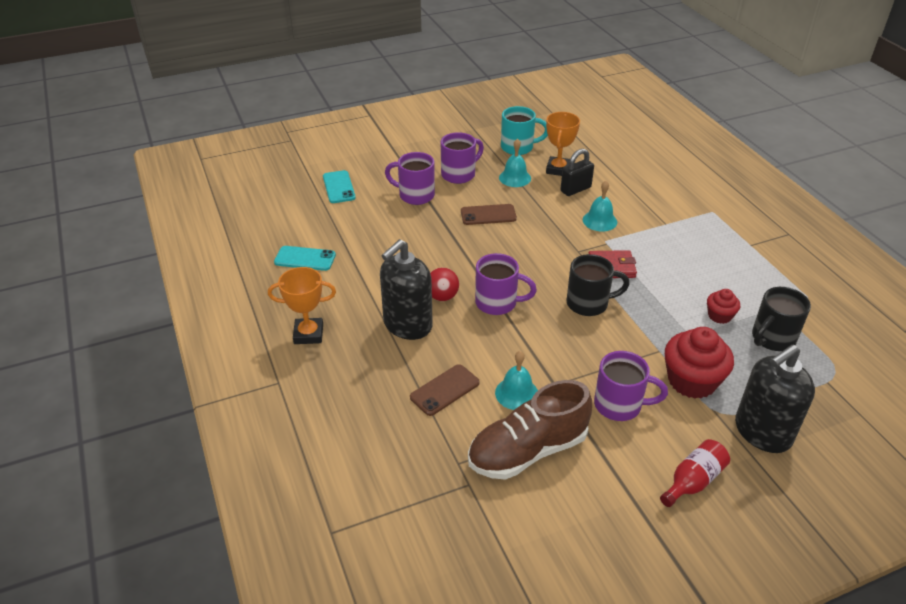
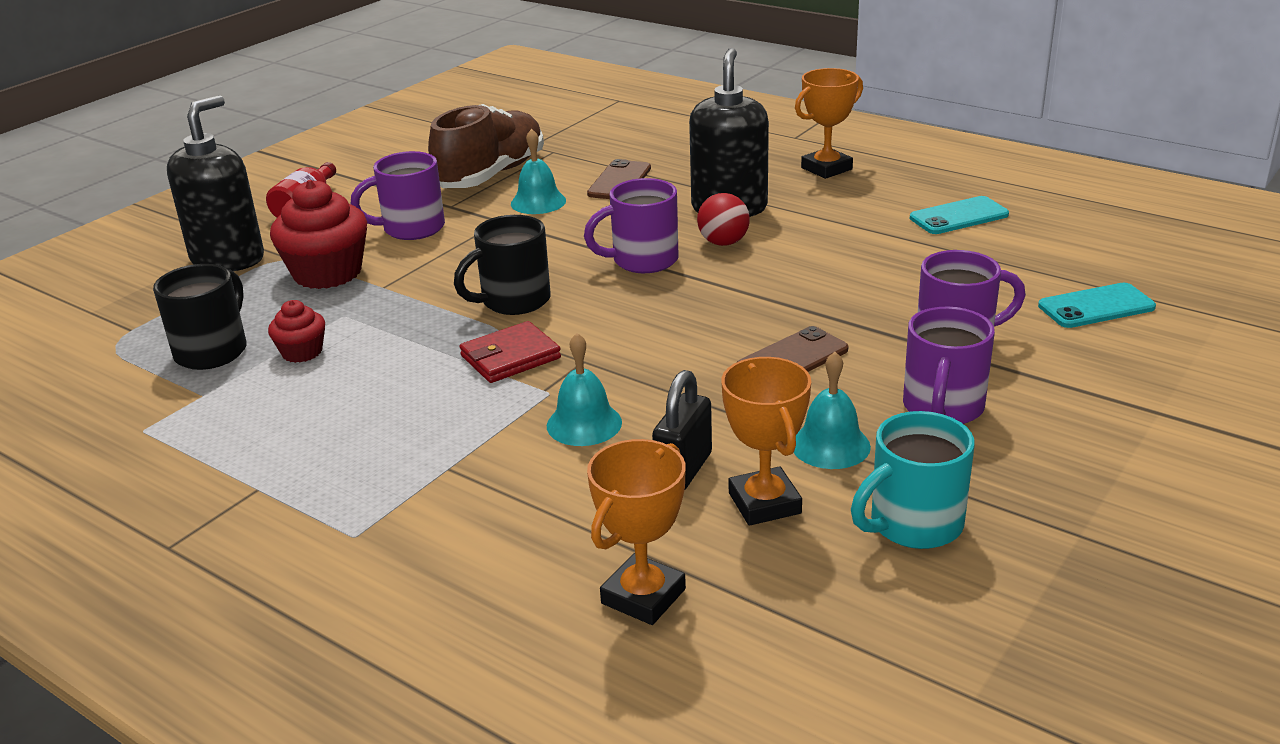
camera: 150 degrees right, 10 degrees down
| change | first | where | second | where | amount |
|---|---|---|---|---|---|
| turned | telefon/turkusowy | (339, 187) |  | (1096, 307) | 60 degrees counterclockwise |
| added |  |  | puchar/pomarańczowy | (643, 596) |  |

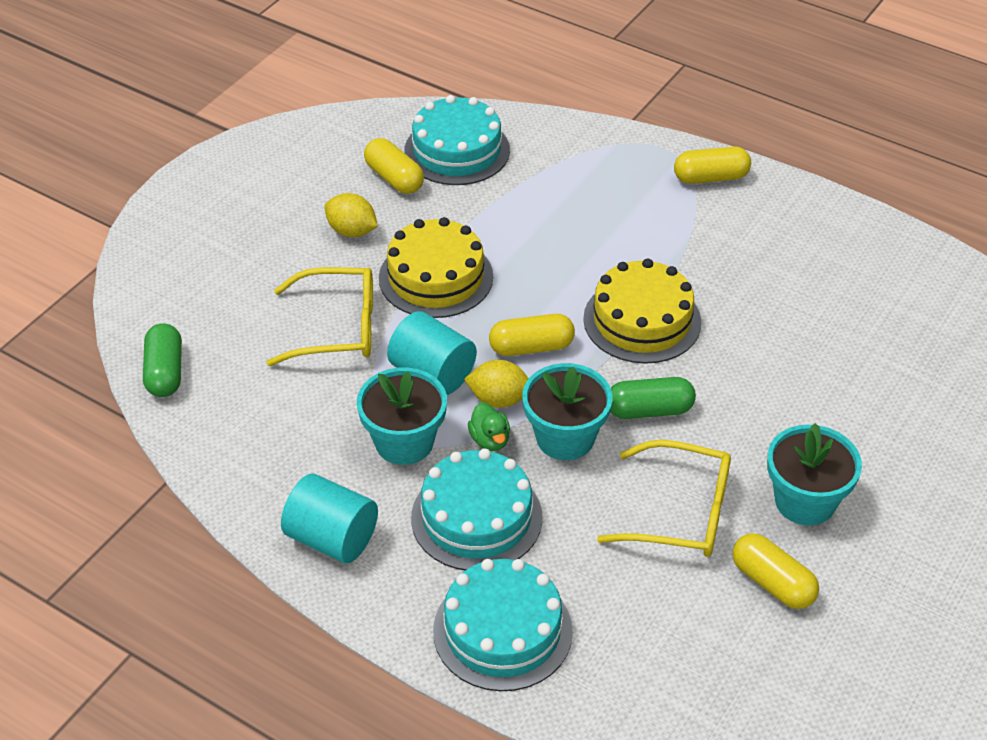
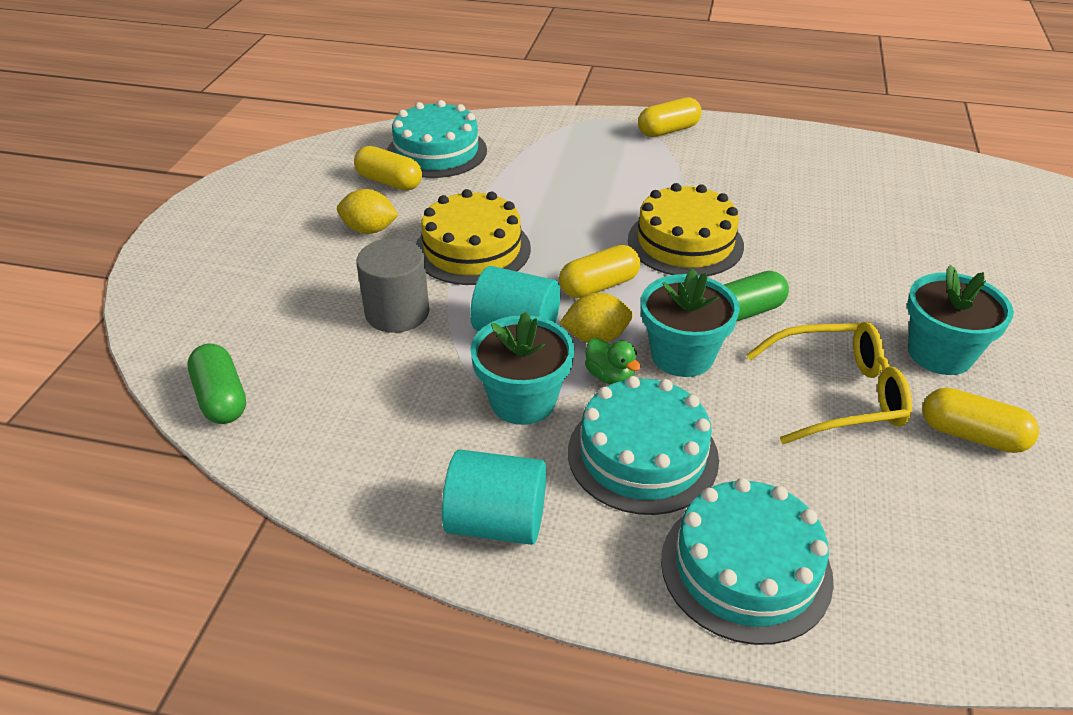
camera: 20 degrees left, 5 degrees down
| change | first | where | second | where | amount |
|---|---|---|---|---|---|
| replaced | okulary/żółty | (338, 328) | walec/szary | (397, 312) |  |

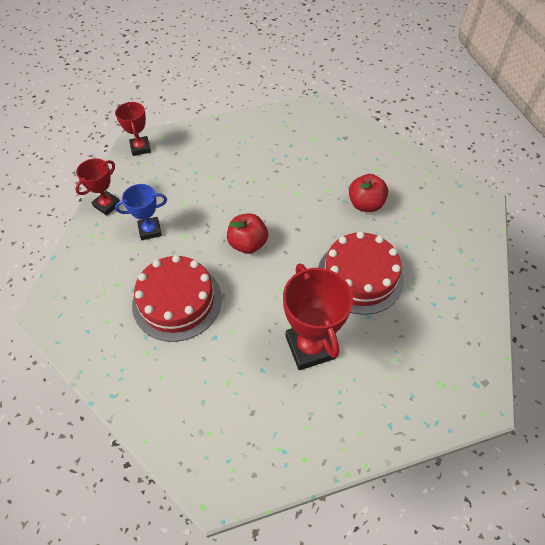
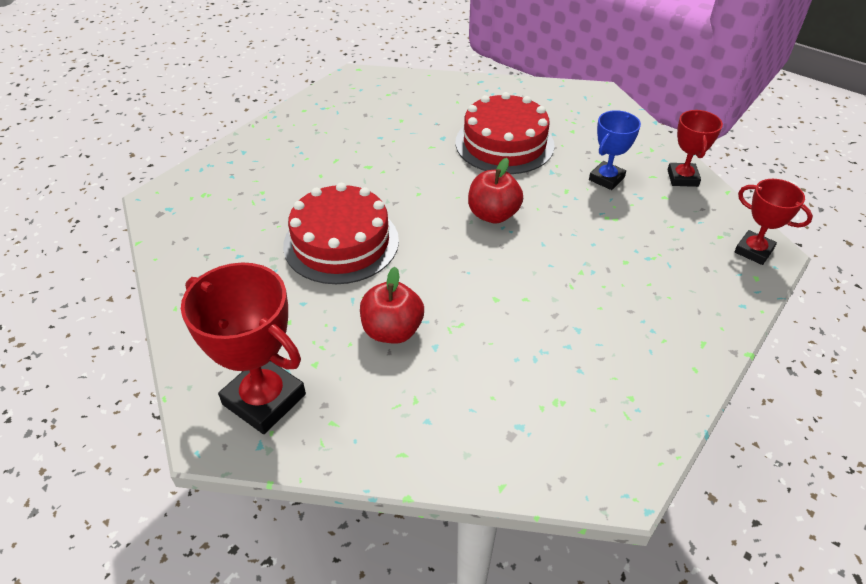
camera: 145 degrees right, 10 degrees down
| change | first | where | second | where | amount |
|---|---|---|---|---|---|
| moved | puchar/czerwony | (310, 347) |  | (264, 399) |  |

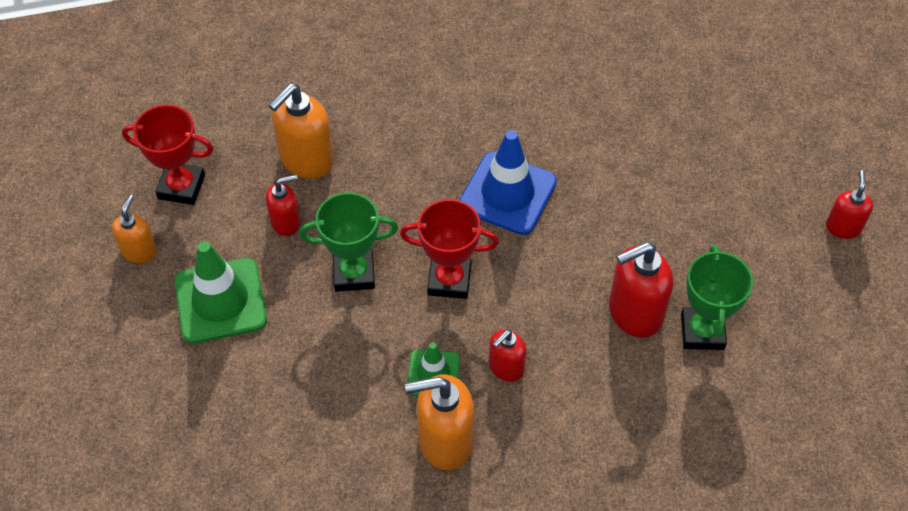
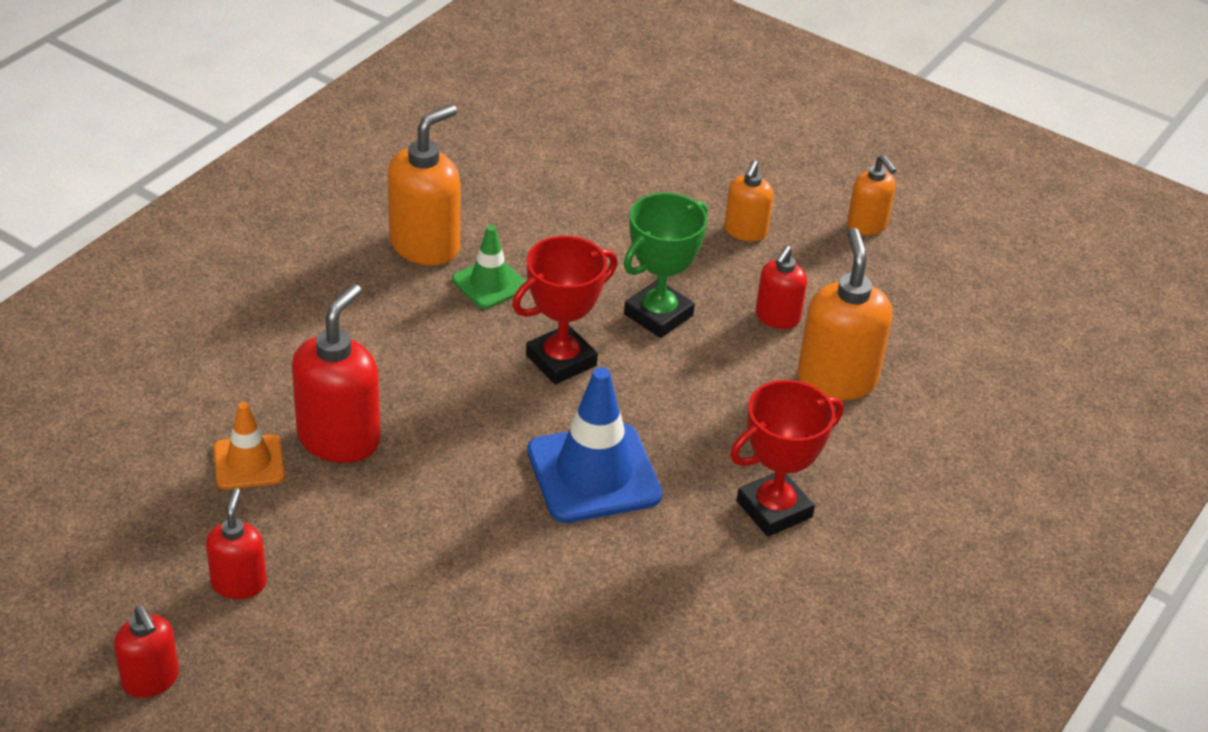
camera: 135 degrees right, 15 degrees down
| change | first | where | second | where | amount |
|---|---|---|---|---|---|
| moved | puchar/czerwony | (181, 187) |  | (774, 509) |  |
| replaced | pachołek/zielony | (220, 301) | dozownik mydła/pomarańczowy | (745, 231) |  |
| moved | dozownik mydła/czerwony | (506, 367) |  | (239, 583) |  |
| replaced | puchar/zielony | (702, 331) | pachołek/pomarańczowy | (249, 462) |  |

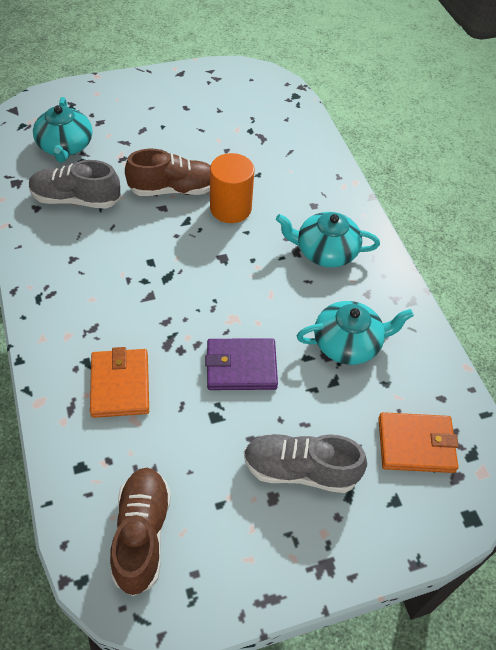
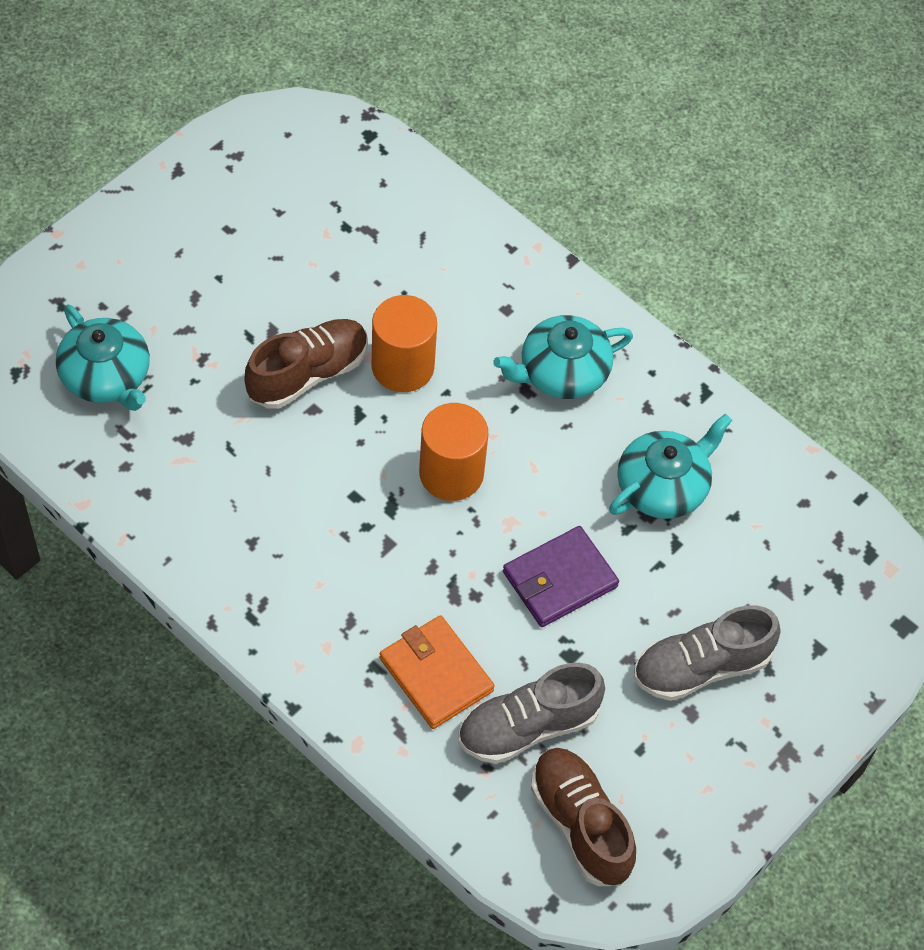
camera: 30 degrees left, 5 degrees up
| change | first | where | second | where | amount |
|---|---|---|---|---|---|
| moved | but/szary | (76, 199) |  | (528, 726) |  |
| removed | portfel/pomarańczowy | (416, 444) |  |  |  |
| added |  |  | walec/pomarańczowy | (451, 473) |  |

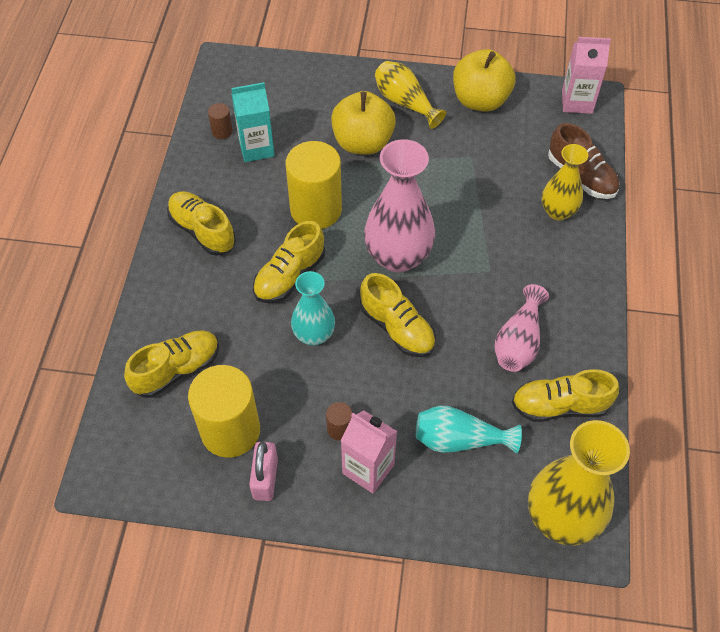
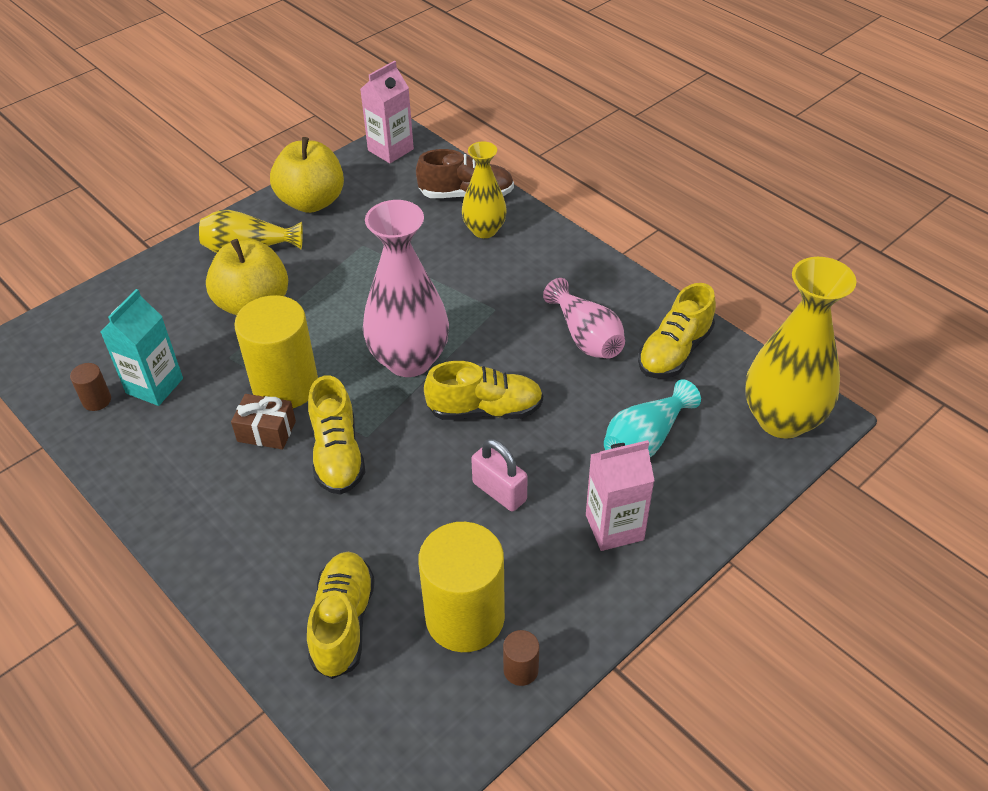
camera: 50 degrees left, 10 degrees down
| change | first | where | second | where | amount |
|---|---|---|---|---|---|
| removed | but/żółty | (202, 231) |  |  |  |
| moved | kłódka/różowy | (265, 478) |  | (499, 491) |  |
| removed | wazon/turkusowy | (314, 335) |  |  |  |
| moved | walec/brązowy | (339, 429) |  | (520, 670) |  |
| added |  |  | prezent/brązowy | (266, 431) |  |

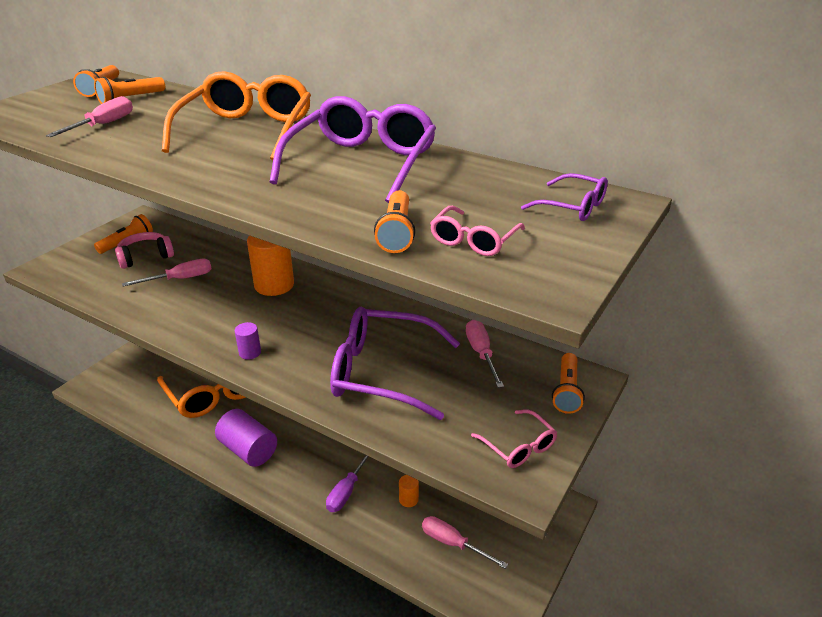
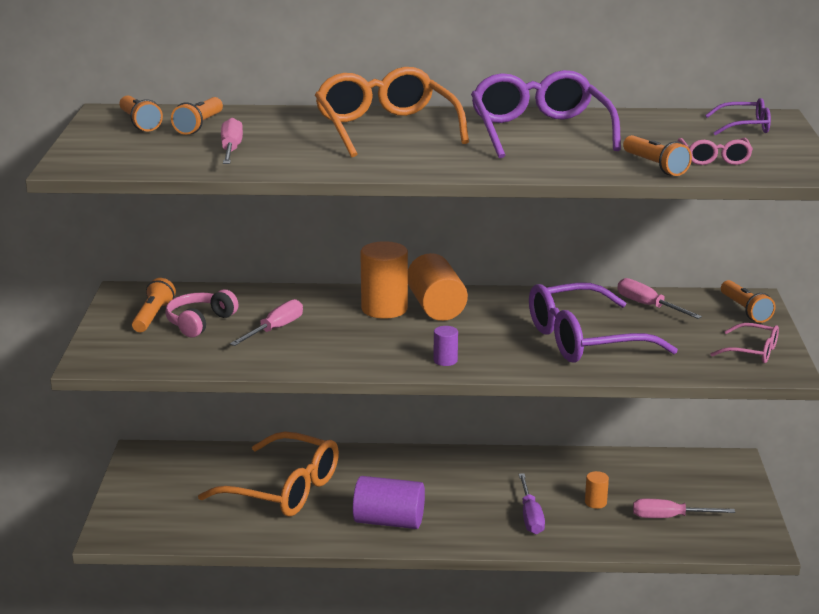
camera: 30 degrees left, 10 degrees down
| change | first | where | second | where | amount |
|---|---|---|---|---|---|
| added |  |  | walec/pomarańczowy | (436, 307) |  |

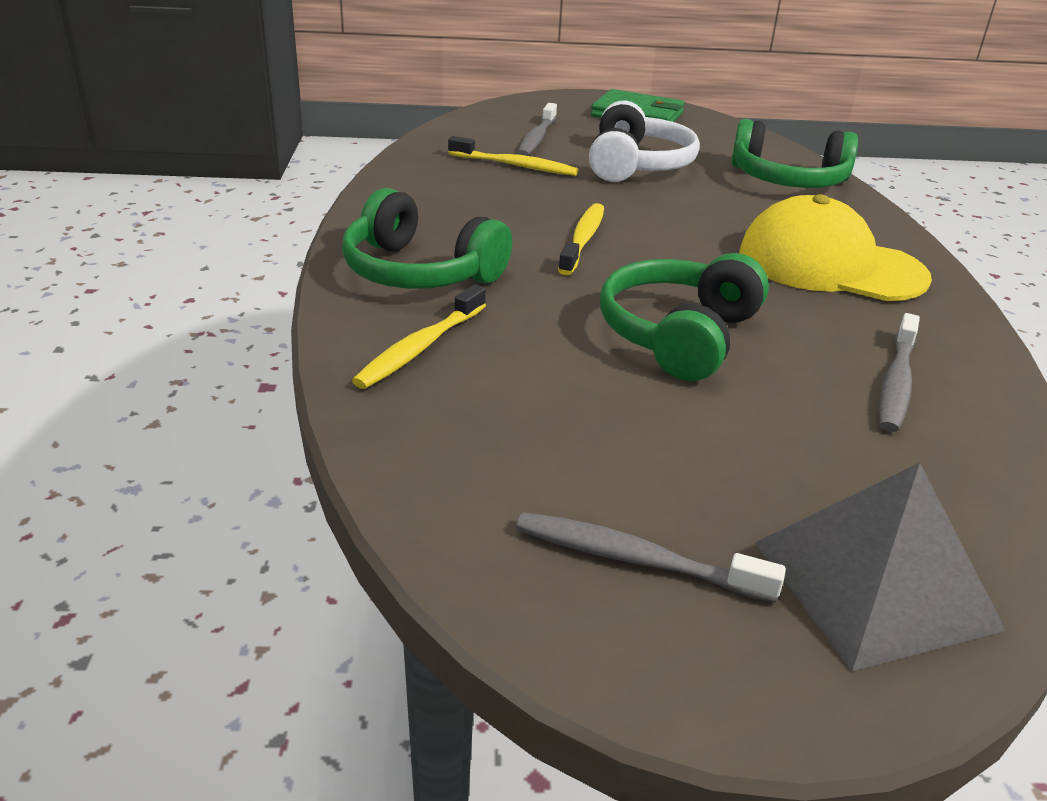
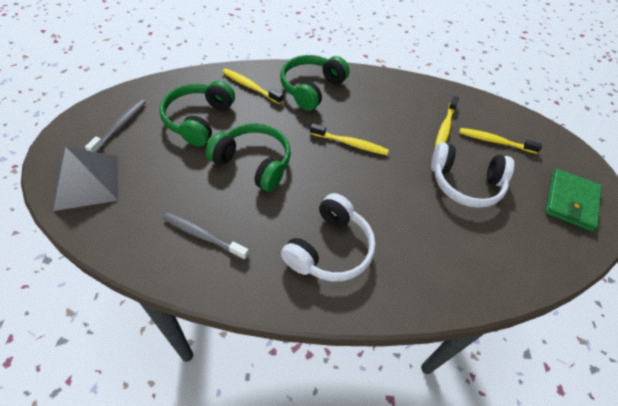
camera: 90 degrees right, 20 degrees up
| change | first | where | second | where | amount |
|---|---|---|---|---|---|
| recoloured | szczoteczka do zębów/szary | (537, 138) | szczoteczka do zębów/żółty | (495, 141) |  |
| moved | słuchawki/zielony | (787, 180) |  | (198, 120) |  |
| replaced | czapka/żółty | (830, 265) | słuchawki/biały | (330, 249) |  |

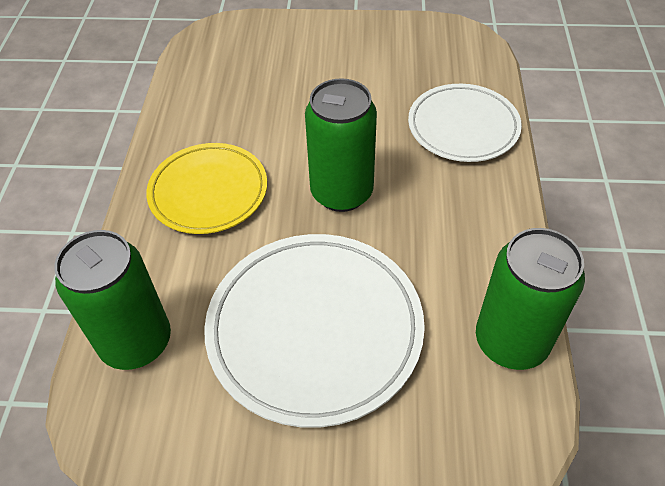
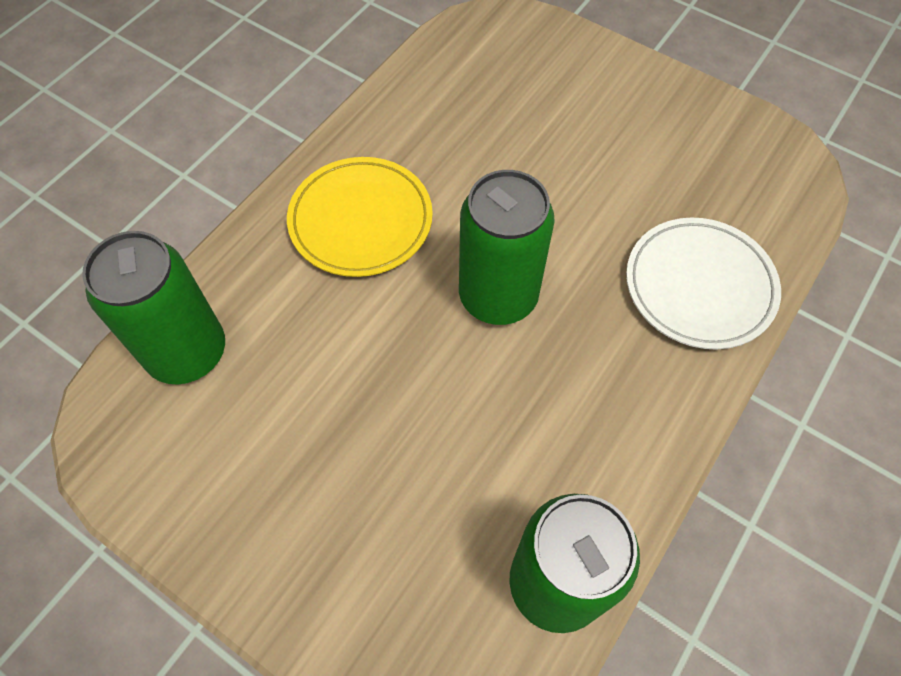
camera: 30 degrees right, 10 degrees up
| change | first | where | second | where | amount |
|---|---|---|---|---|---|
| removed | talerz/biały | (315, 329) |  |  |  |

